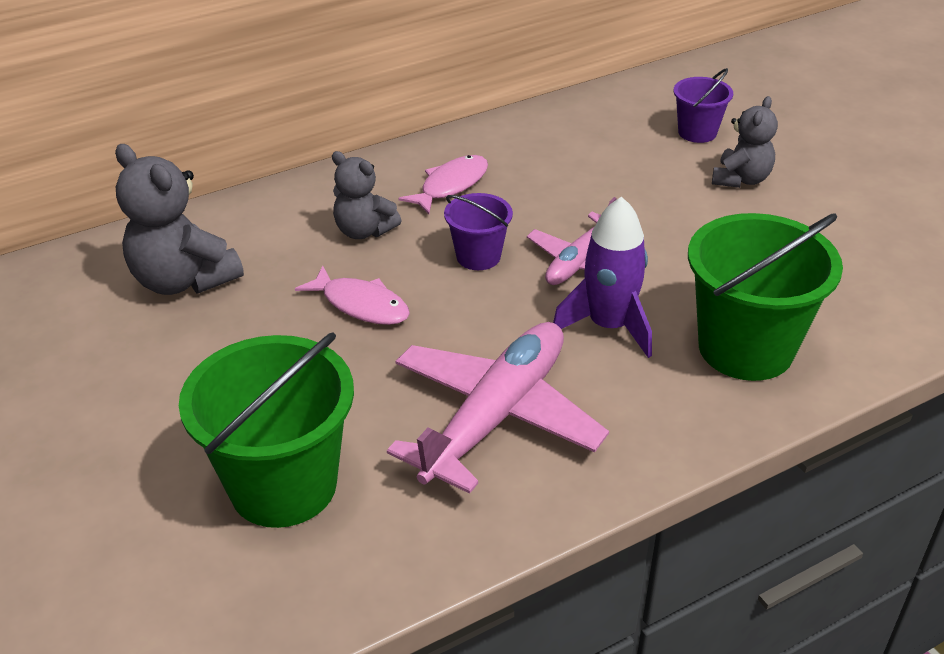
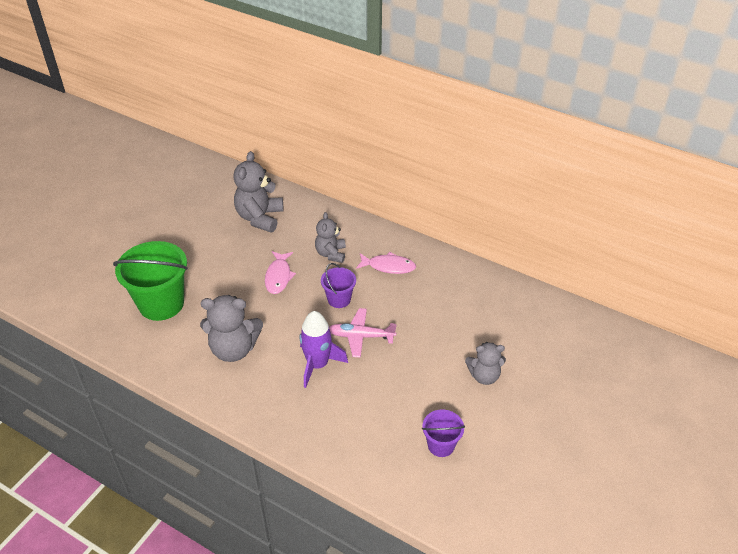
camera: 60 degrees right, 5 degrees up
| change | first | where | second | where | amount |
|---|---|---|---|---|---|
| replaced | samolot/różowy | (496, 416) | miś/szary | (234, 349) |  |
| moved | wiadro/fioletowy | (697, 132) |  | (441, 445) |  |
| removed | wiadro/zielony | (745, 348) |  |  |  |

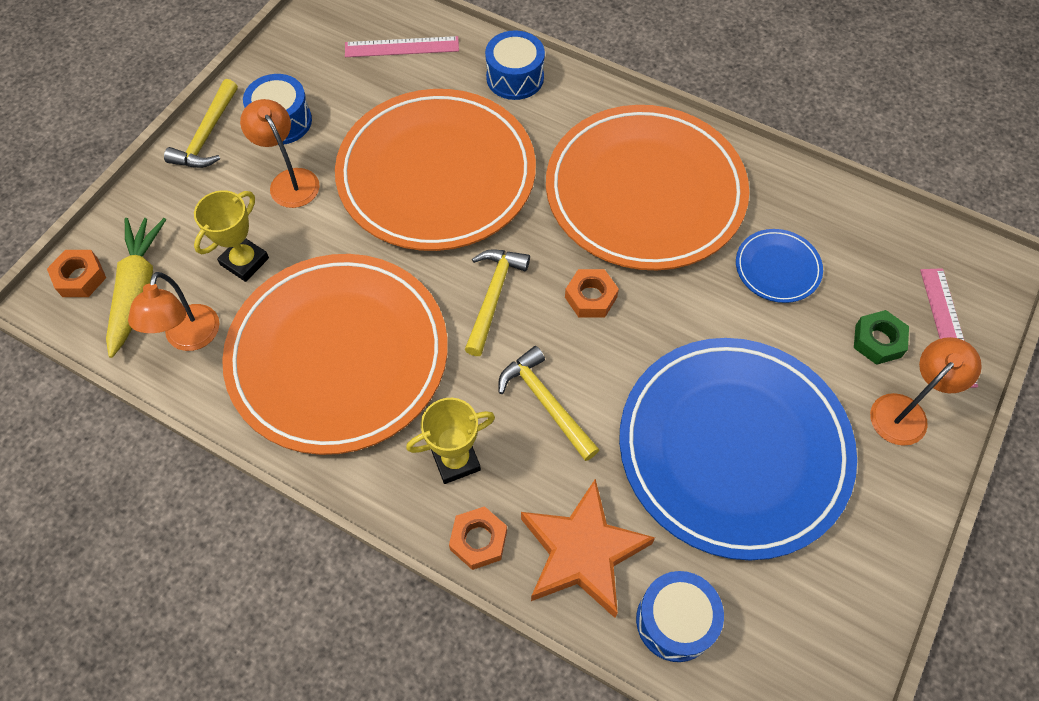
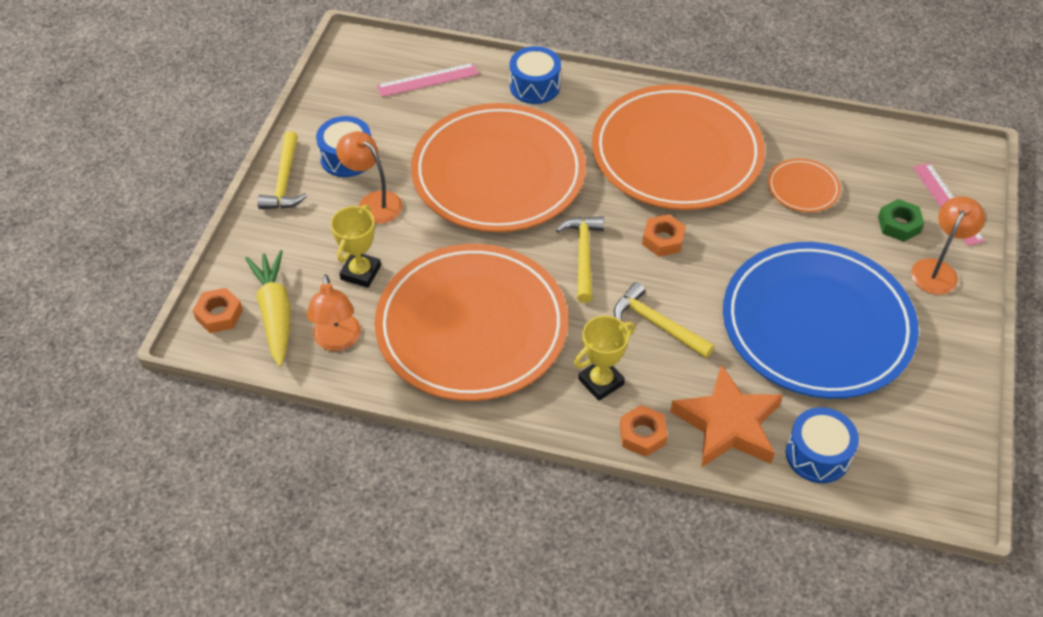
camera: 15 degrees left, 10 degrees down
| change | first | where | second | where | amount |
|---|---|---|---|---|---|
| recoloured | talerz/niebieski | (777, 268) | talerz/pomarańczowy | (803, 188) |  |

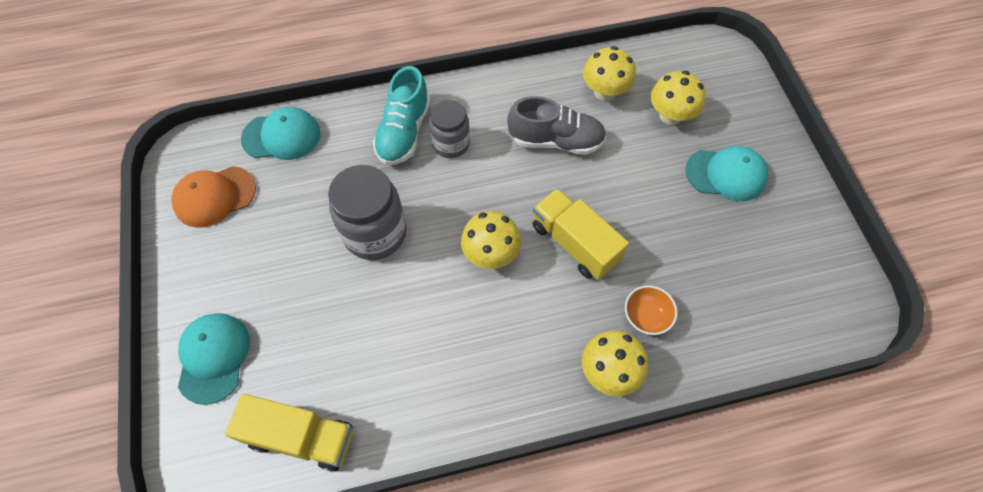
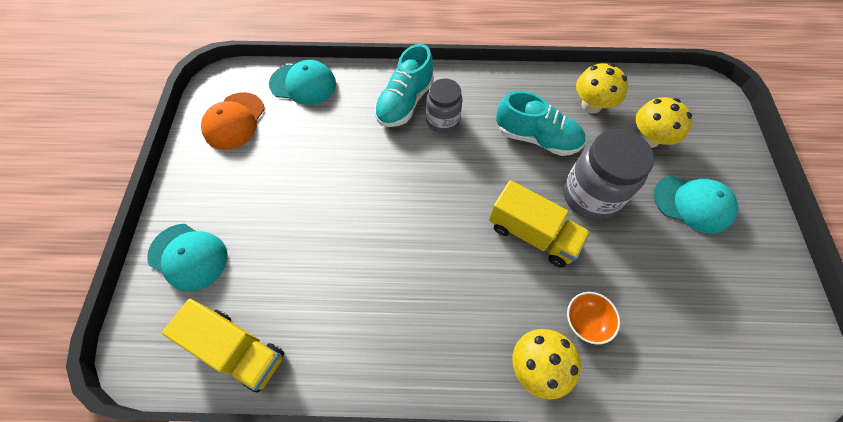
camera: 15 degrees right, 0 degrees up
| change | first | where | second | where | amount |
|---|---|---|---|---|---|
| turned | czapka/pomarańczowy | (214, 196) |  | (234, 121) | 60 degrees counterclockwise |
| turned | czapka/turkusowy | (213, 357) |  | (188, 256) | 105 degrees clockwise |
| moved | słoik/szary | (375, 233) |  | (590, 195) |  |
| removed | grzyb/żółty | (491, 254) |  |  |  |
| recoloured | but/szary | (556, 141) | but/turkusowy | (537, 138) |  |
| turned | ciężarówka/żółty | (574, 243) |  | (532, 234) | 150 degrees clockwise |

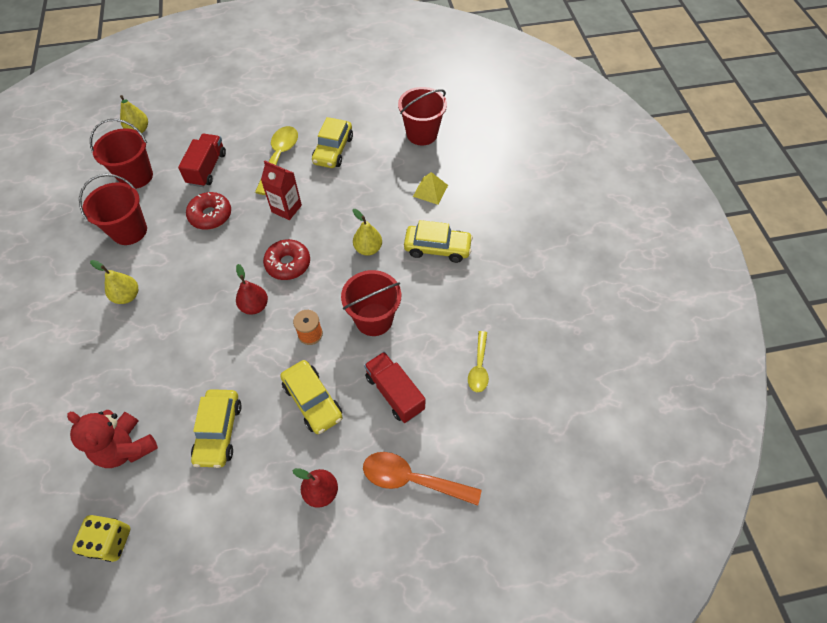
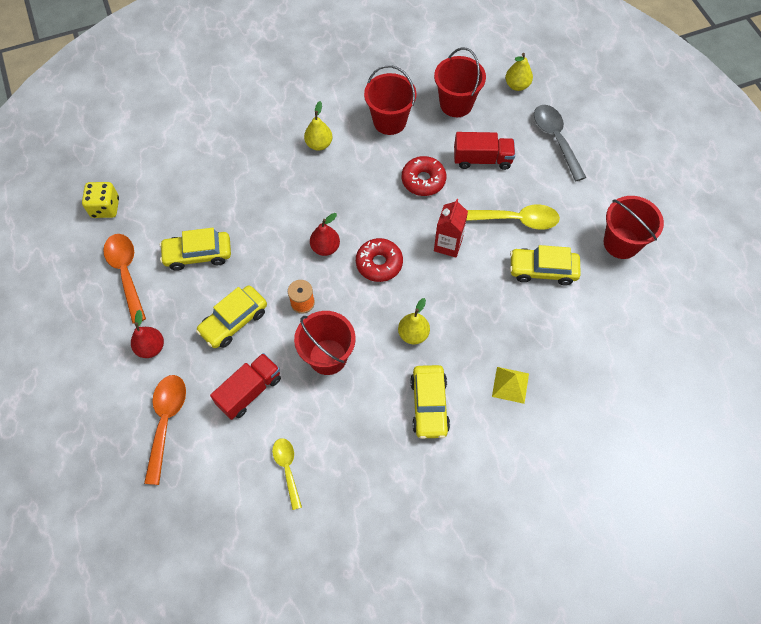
camera: 80 degrees right, 5 degrees up
| change | first | where | second | where | amount |
|---|---|---|---|---|---|
| removed | miś/czerwony | (126, 447) |  |  |  |
| moved | wiadro/czerwony | (422, 134) |  | (621, 243) |  |
| turned | łyżka/żółty | (479, 367) |  | (287, 469) | 75 degrees clockwise |
| added |  |  | łyżka/pomarańczowy | (126, 273) |  |
| added |  |  | łyżka/szary | (555, 139) |  |

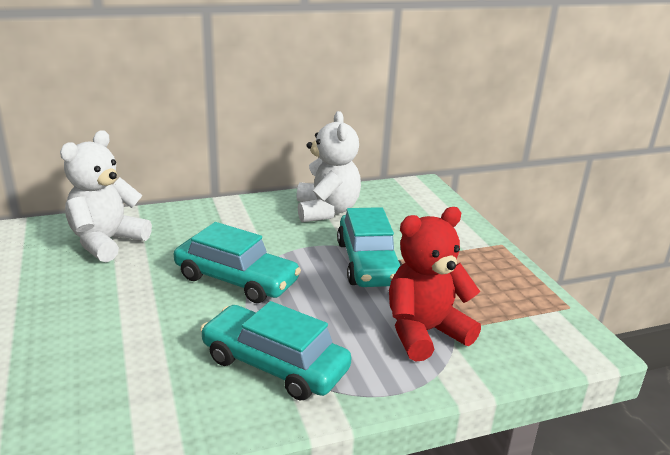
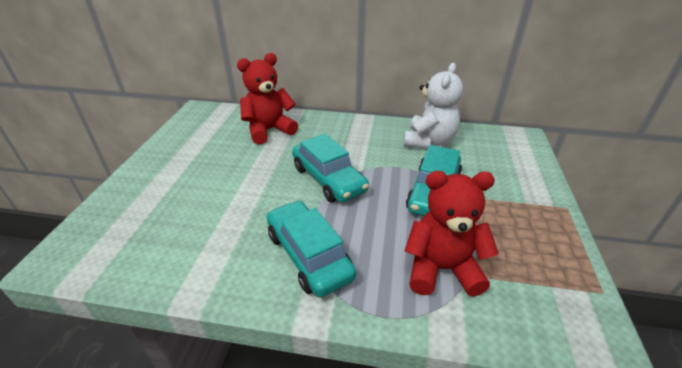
camera: 30 degrees right, 10 degrees up
| change | first | where | second | where | amount |
|---|---|---|---|---|---|
| recoloured | miś/biały | (106, 242) | miś/czerwony | (269, 130) |  |

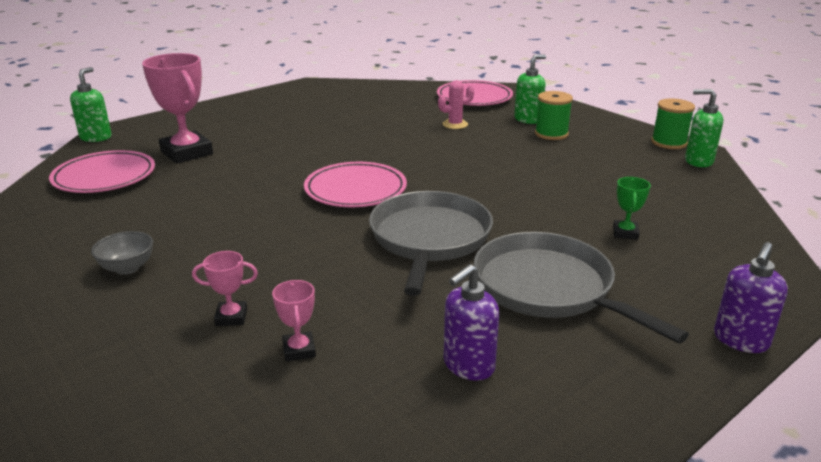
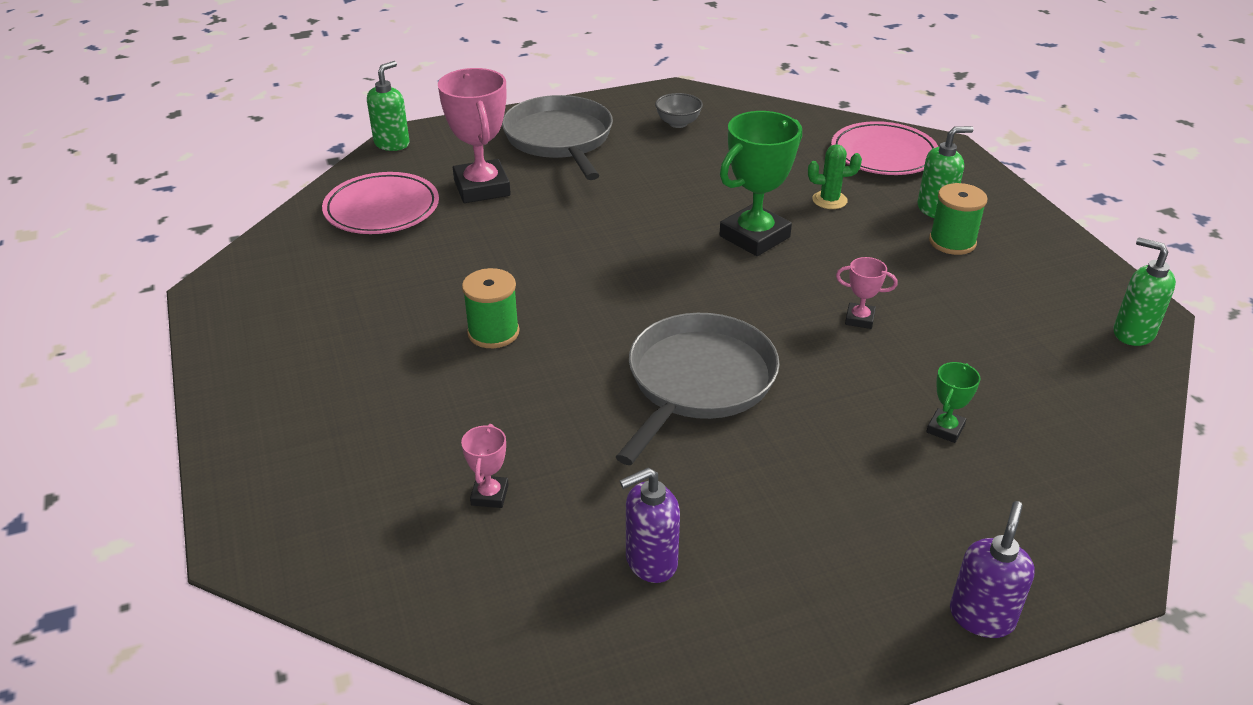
camera: 20 degrees right, 10 degrees up
| change | first | where | second | where | amount |
|---|---|---|---|---|---|
| moved | miska/szary | (127, 268) |  | (678, 123) |  |
| moved | puchar/różowy | (231, 317) |  | (859, 319) |  |
| removed | talerz/różowy | (355, 190) |  |  |  |
| recoloured | kaktus/różowy | (455, 124) | kaktus/zielony | (829, 200) |  |
| moved | patelnia/szary | (548, 288) |  | (560, 139) |  |
| moved | szpulka/zielony | (669, 143) |  | (493, 332) |  |
| turned | dozownik mydła/fioletowy | (740, 340) |  | (981, 617) | 150 degrees clockwise |
| added |  |  | puchar/zielony | (754, 236) |  |

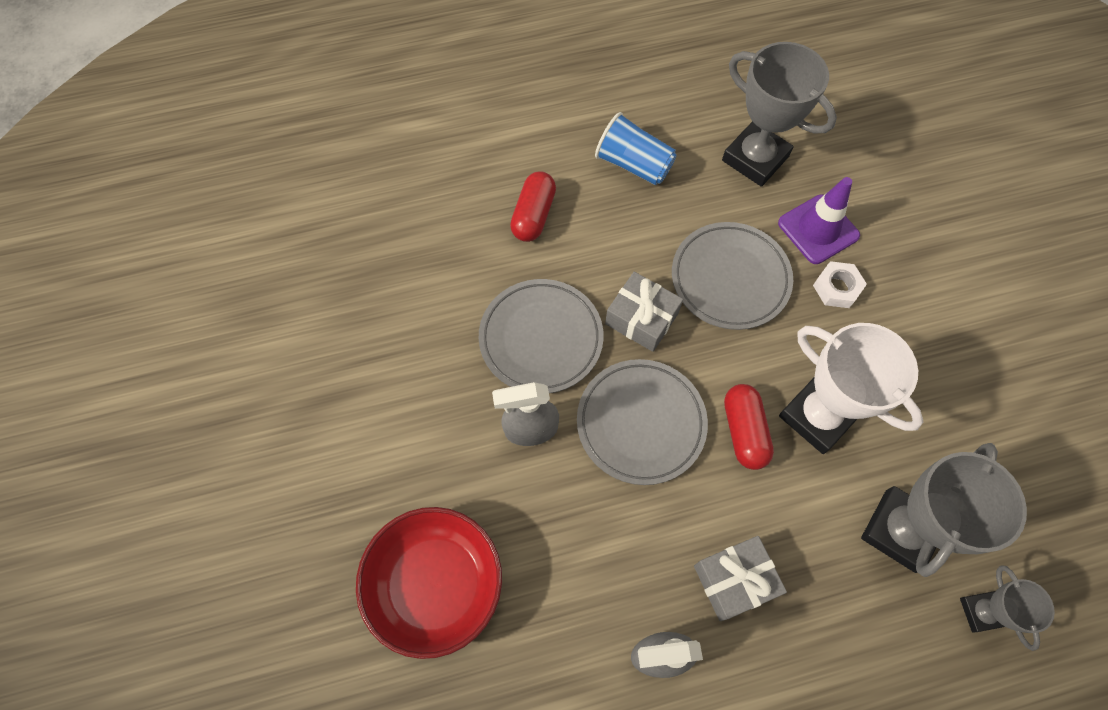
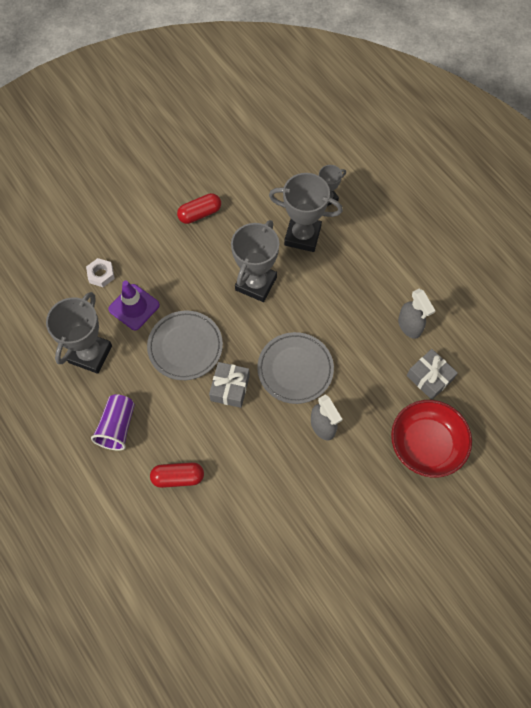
camera: 110 degrees left, 0 degrees up
| change | first | where | second | where | amount |
|---|---|---|---|---|---|
| removed | talerz/szary | (541, 338) |  |  |  |
| recoloured | szklanka/niebieski | (633, 164) | szklanka/fioletowy | (117, 427) |  |
| moved | prezent/szary | (734, 580) |  | (429, 378) |  |
| moved | kapsułka/czerwony | (744, 431) |  | (200, 214) |  |
| recoloured | puchar/biały | (817, 416) | puchar/szary | (256, 283) |  |
| moved | nakrętka/biały | (837, 288) |  | (101, 274) |  |

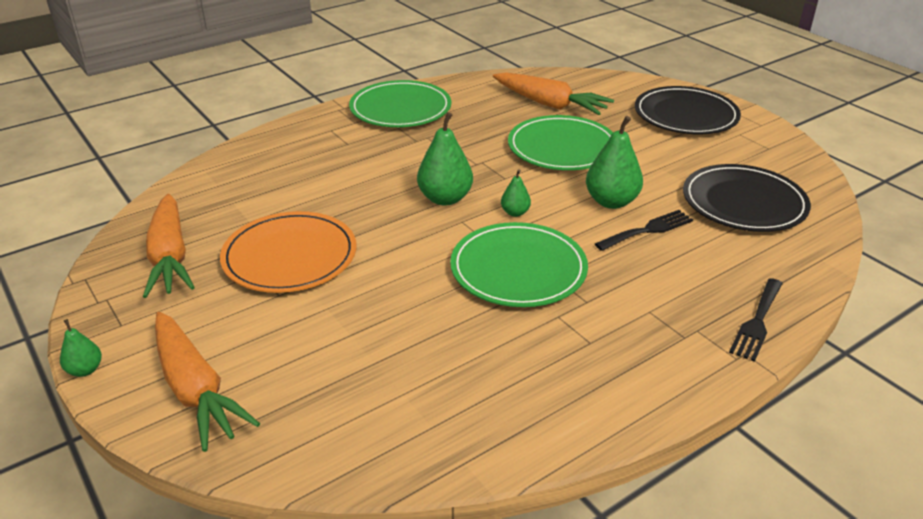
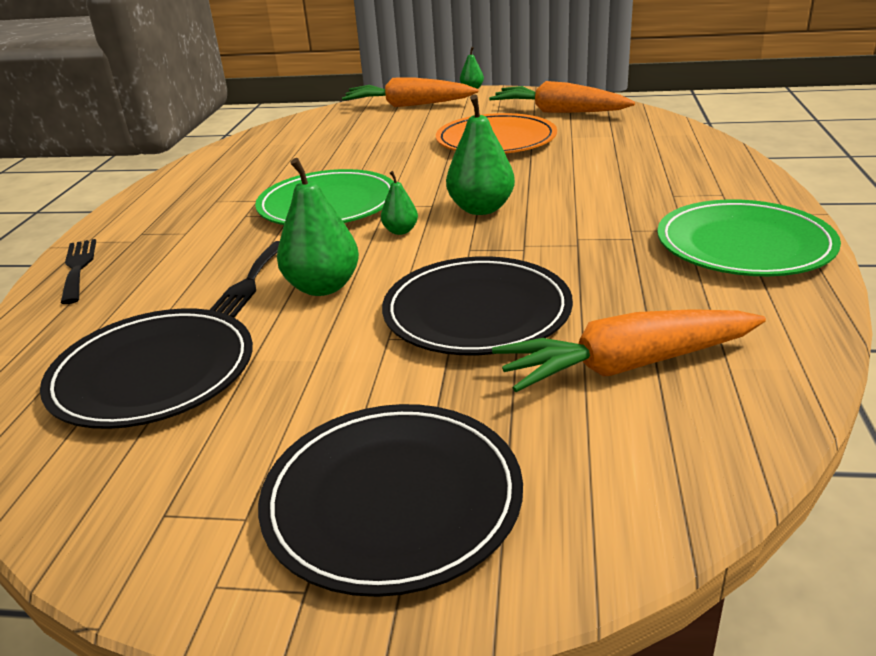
camera: 135 degrees right, 5 degrees down
| change | first | where | second | where | amount |
|---|---|---|---|---|---|
| recoloured | talerz/zielony | (562, 148) | talerz/czarny | (477, 312) |  |

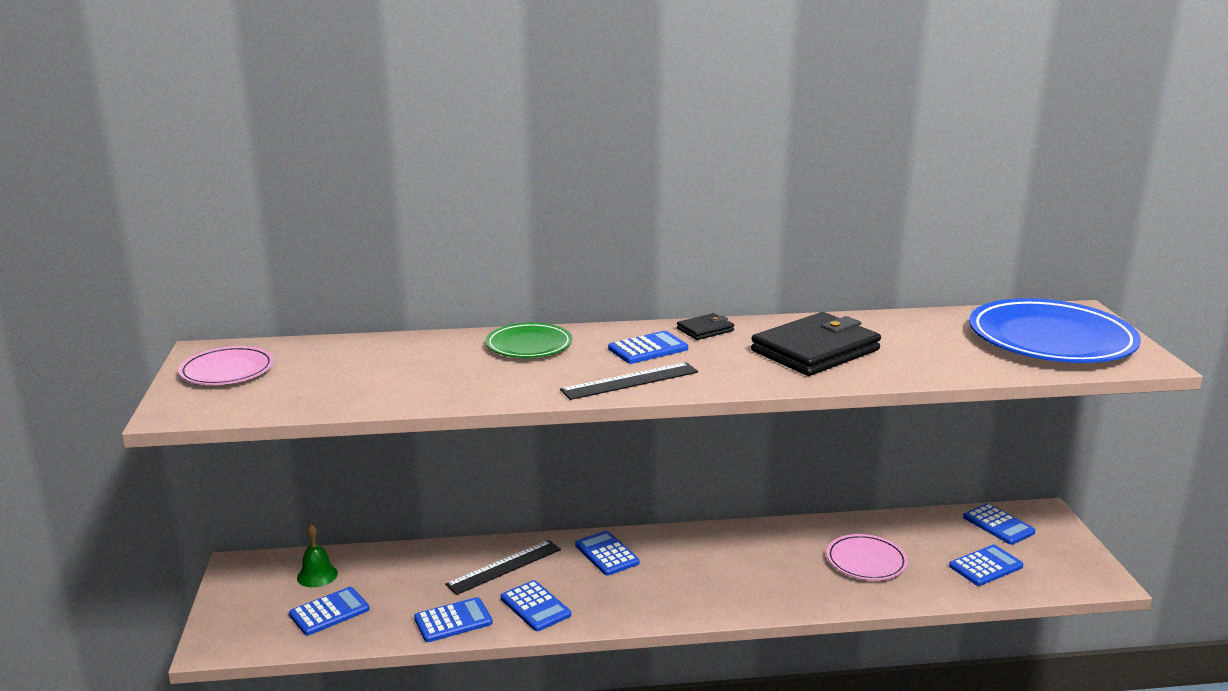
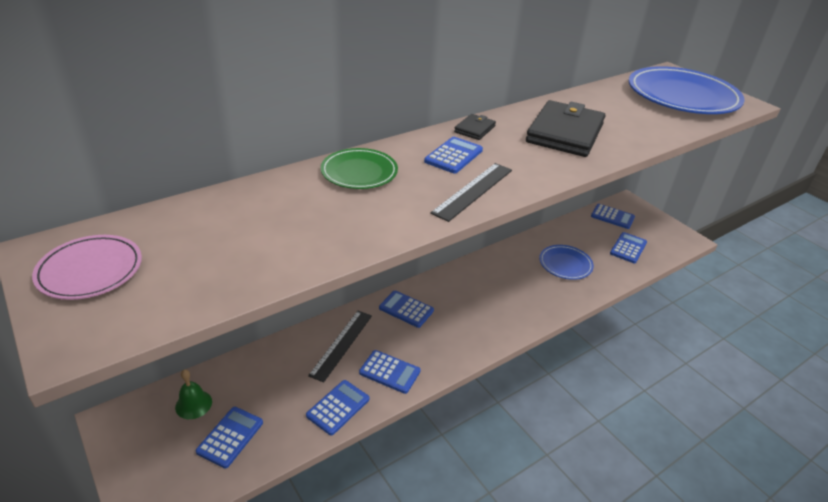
camera: 30 degrees left, 15 degrees up
| change | first | where | second | where | amount |
|---|---|---|---|---|---|
| recoloured | talerz/różowy | (866, 561) | talerz/niebieski | (565, 264) |  |

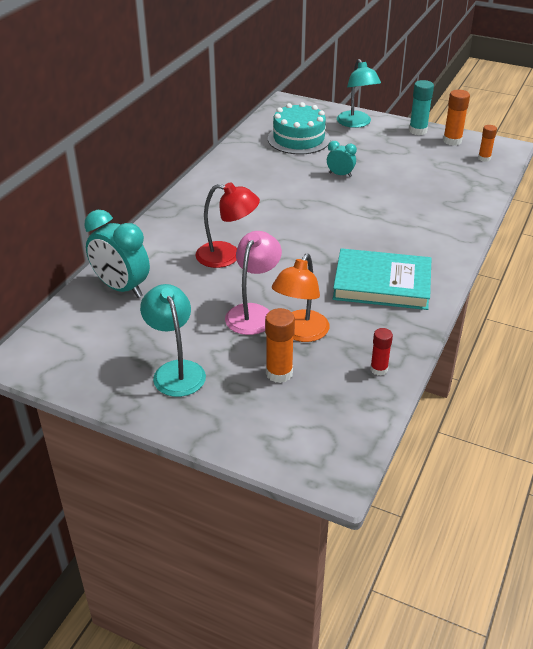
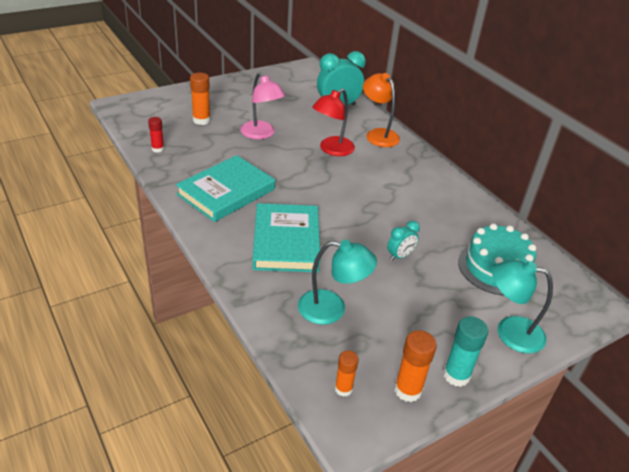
camera: 120 degrees right, 0 degrees up
| change | first | where | second | where | amount |
|---|---|---|---|---|---|
| moved | lampka/turkusowy | (176, 370) |  | (332, 309) |  |
| moved | lampka/pomarańczowy | (300, 333) |  | (378, 134) |  |
| added |  |  | książka/turkusowy | (286, 241) |  |

